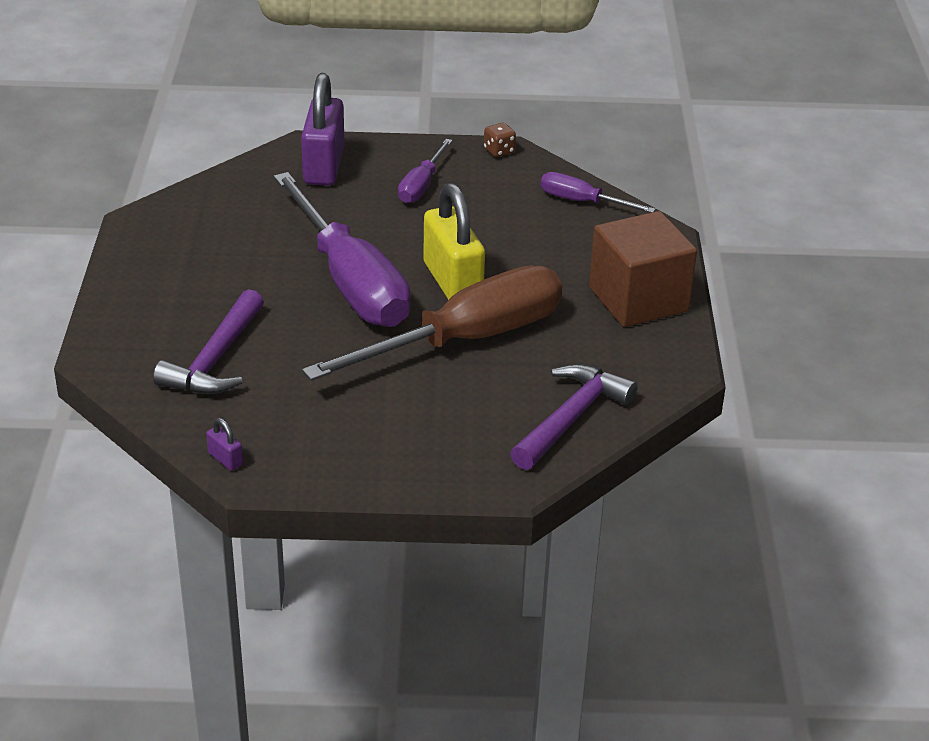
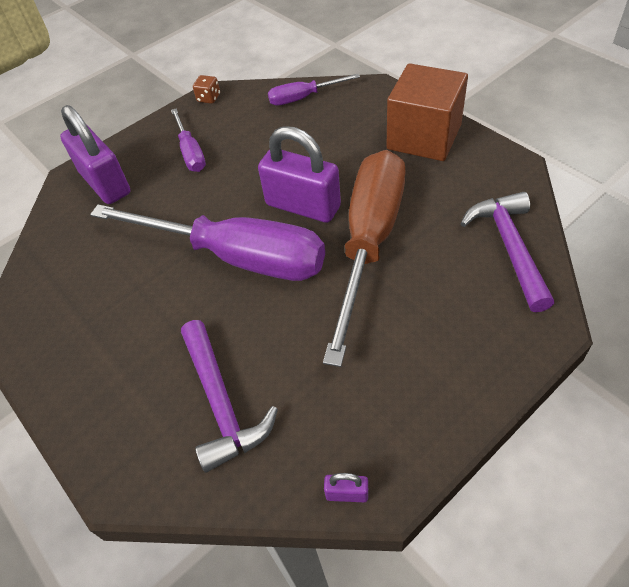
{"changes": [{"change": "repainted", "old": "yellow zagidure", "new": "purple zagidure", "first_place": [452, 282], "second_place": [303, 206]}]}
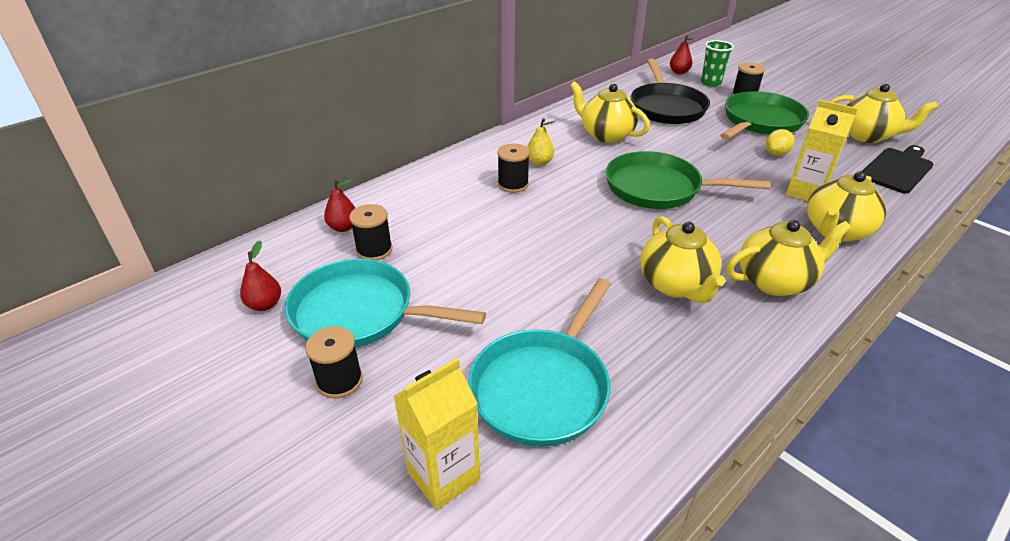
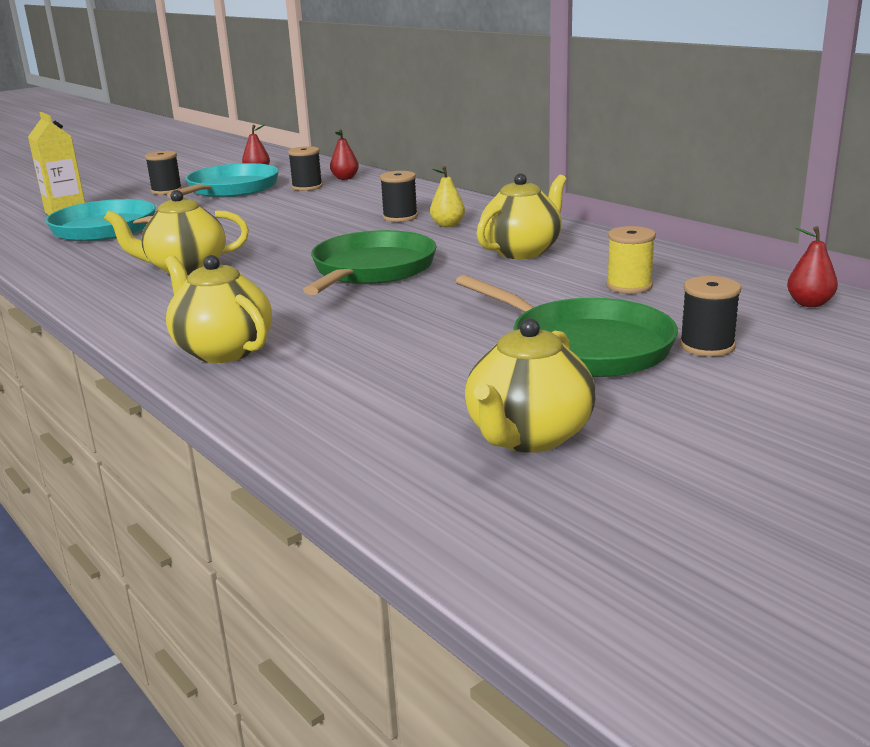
{"changes": [{"change": "swapped", "old": "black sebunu", "new": "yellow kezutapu", "first_place": [666, 107], "second_place": [629, 286]}, {"change": "gone", "old": "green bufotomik", "first_place": [710, 83]}, {"change": "gone", "old": "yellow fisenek", "first_place": [775, 281]}, {"change": "gone", "old": "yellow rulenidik", "first_place": [776, 153]}, {"change": "gone", "old": "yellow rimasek", "first_place": [805, 192]}, {"change": "gone", "old": "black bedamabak", "first_place": [898, 169]}]}
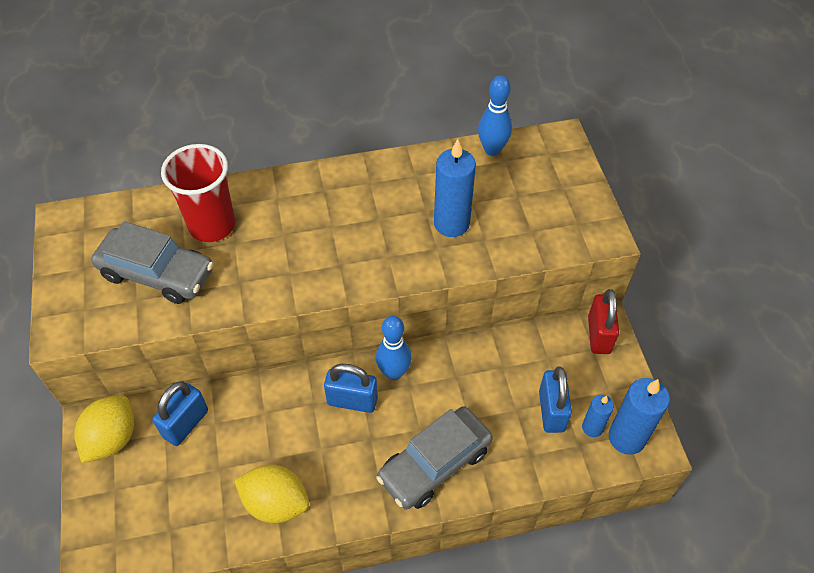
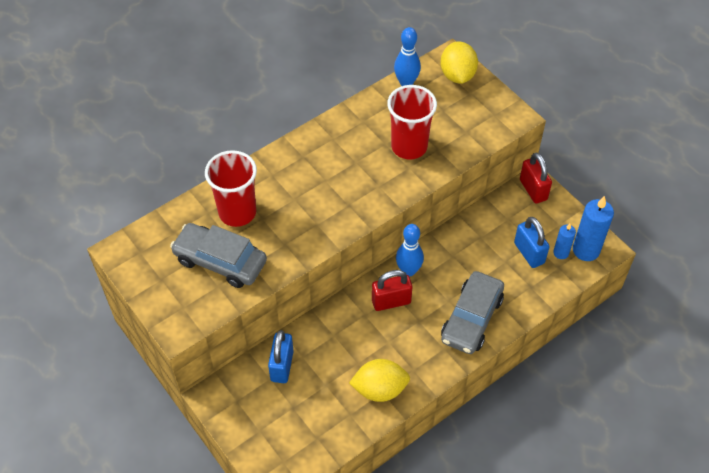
{"changes": [{"change": "shifted", "old": "yellow rulenidik", "first_place": [112, 438], "second_place": [457, 75]}, {"change": "rotated", "old": "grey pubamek", "first_place": [157, 273], "second_place": [220, 261], "degrees": -150}, {"change": "repainted", "old": "blue zagidure", "new": "red zagidure", "first_place": [352, 401], "second_place": [391, 301]}, {"change": "swapped", "old": "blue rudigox", "new": "red bufotomik", "first_place": [451, 223], "second_place": [409, 146]}]}
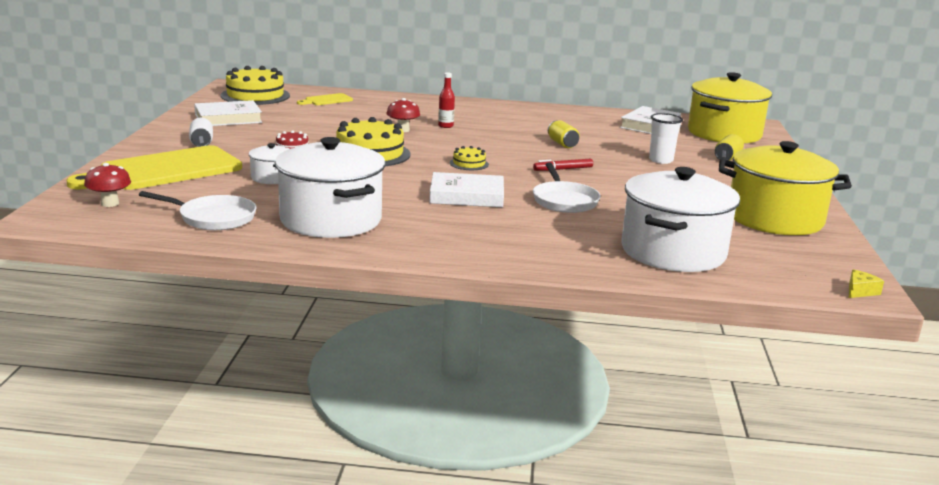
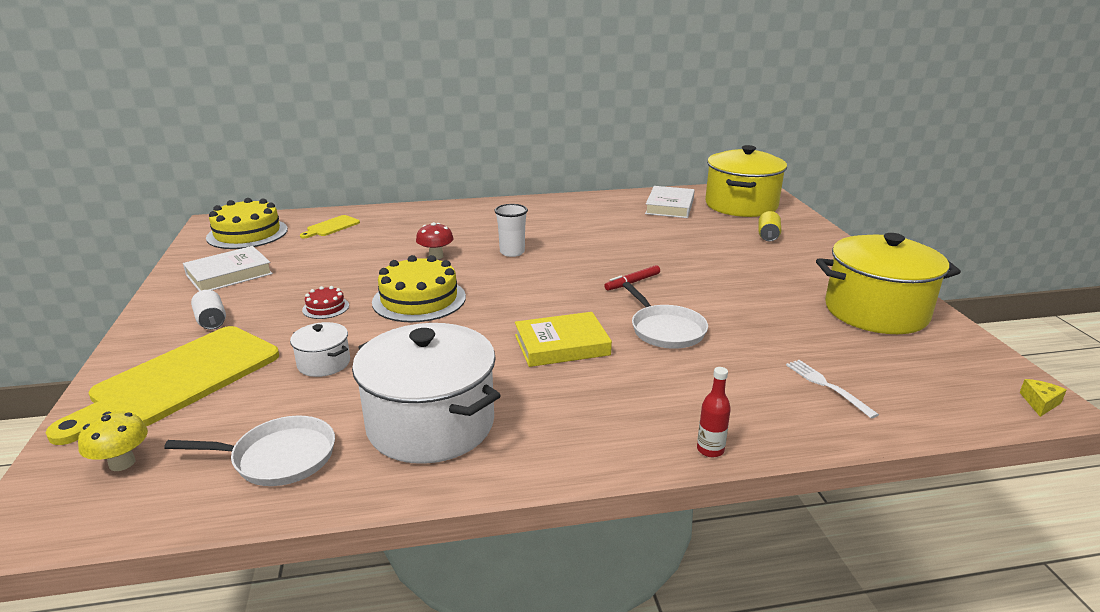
{"changes": [{"change": "repainted", "old": "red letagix", "new": "yellow letagix", "first_place": [110, 203], "second_place": [122, 463]}, {"change": "repainted", "old": "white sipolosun", "new": "yellow sipolosun", "first_place": [466, 196], "second_place": [562, 345]}, {"change": "shifted", "old": "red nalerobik", "first_place": [445, 126], "second_place": [710, 450]}, {"change": "gone", "old": "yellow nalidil", "first_place": [469, 164]}, {"change": "gone", "old": "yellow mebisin", "first_place": [562, 144]}, {"change": "swapped", "old": "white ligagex", "new": "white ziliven", "first_place": [673, 252], "second_place": [827, 386]}, {"change": "shifted", "old": "white bufotomik", "first_place": [661, 160], "second_place": [512, 252]}]}
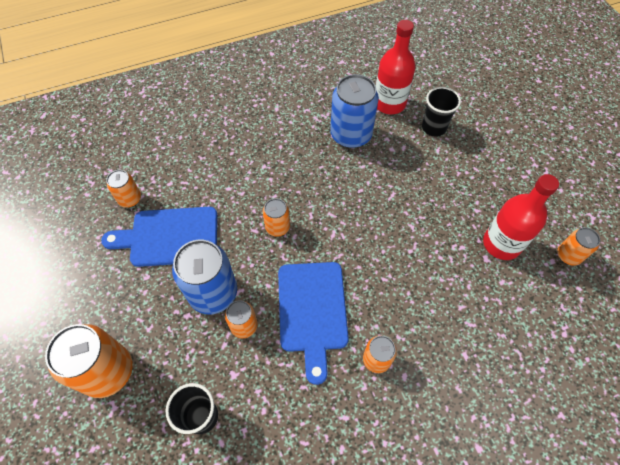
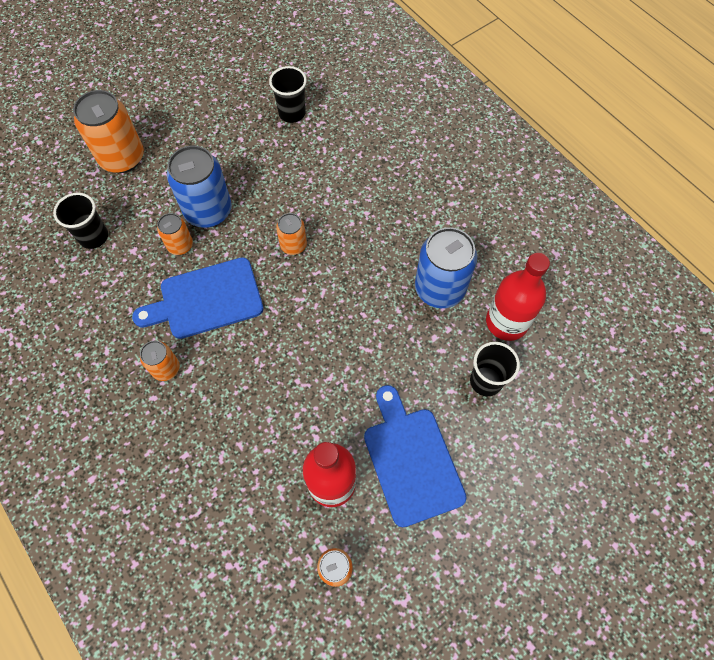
{"changes": [{"change": "shifted", "old": "blue bedamabak", "first_place": [169, 237], "second_place": [411, 460]}, {"change": "swapped", "old": "orange mebisin", "new": "black bufotomik", "first_place": [130, 199], "second_place": [292, 113]}]}
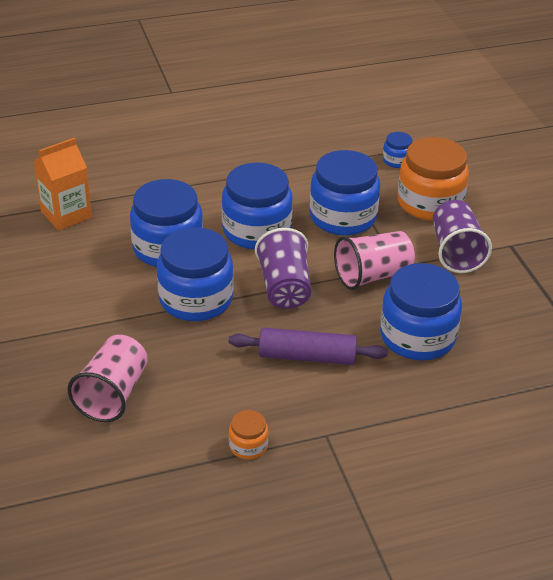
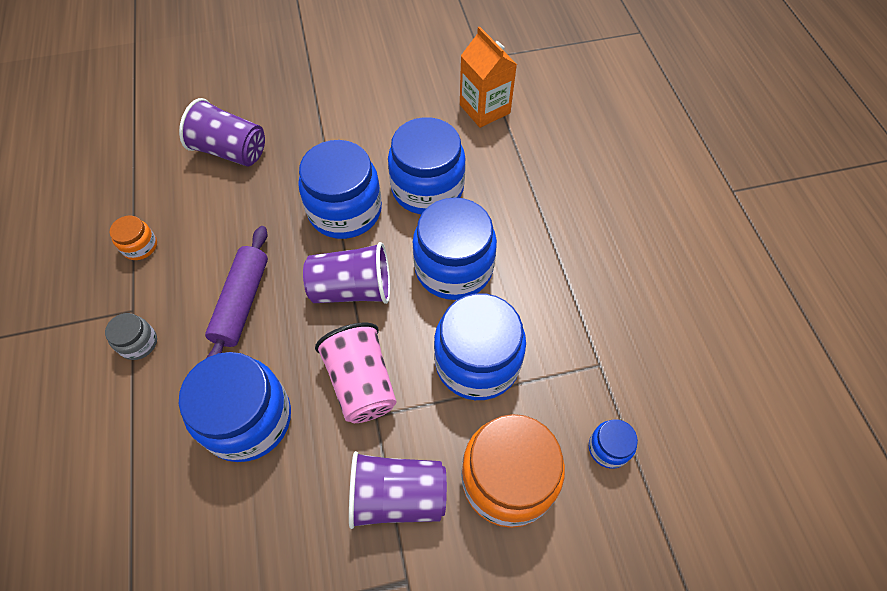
{"changes": [{"change": "repainted", "old": "pink bufotomik", "new": "purple bufotomik", "first_place": [112, 394], "second_place": [231, 151]}, {"change": "new", "new": "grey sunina", "second_place": [138, 343]}]}
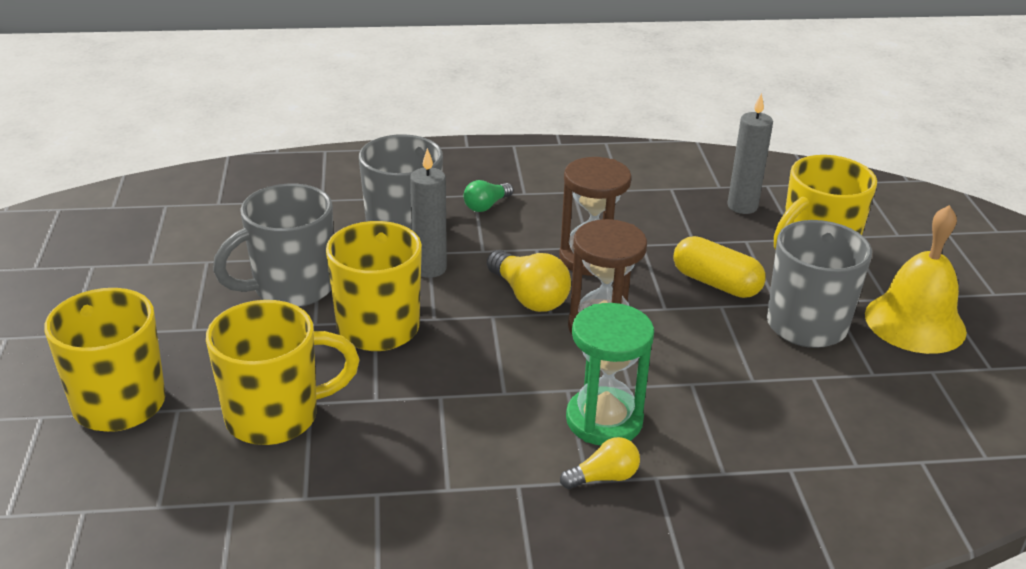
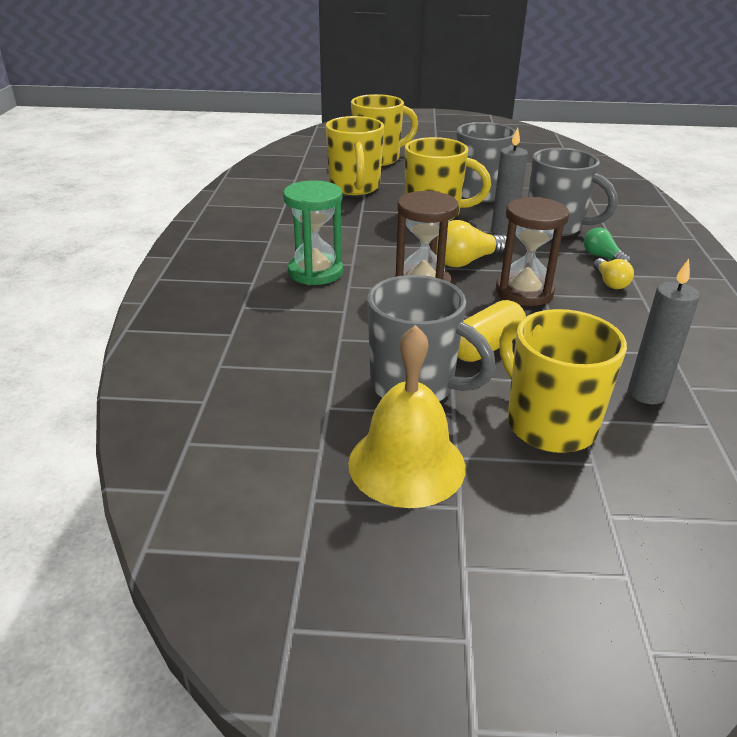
{"changes": [{"change": "shifted", "old": "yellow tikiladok", "first_place": [604, 477], "second_place": [610, 282]}]}
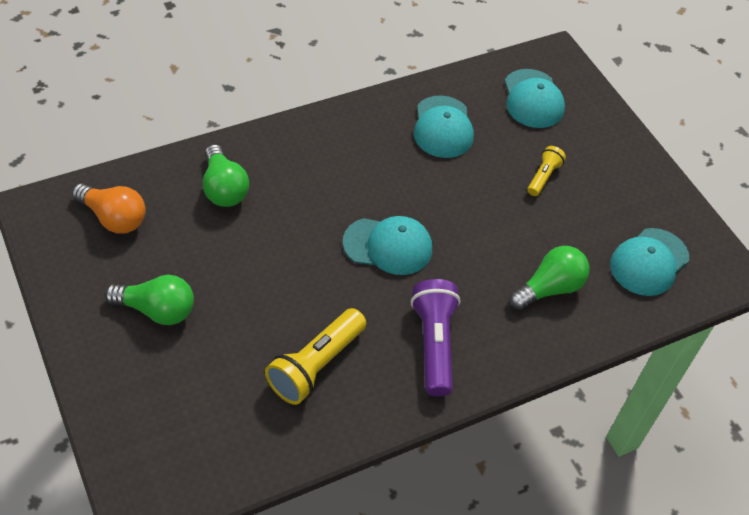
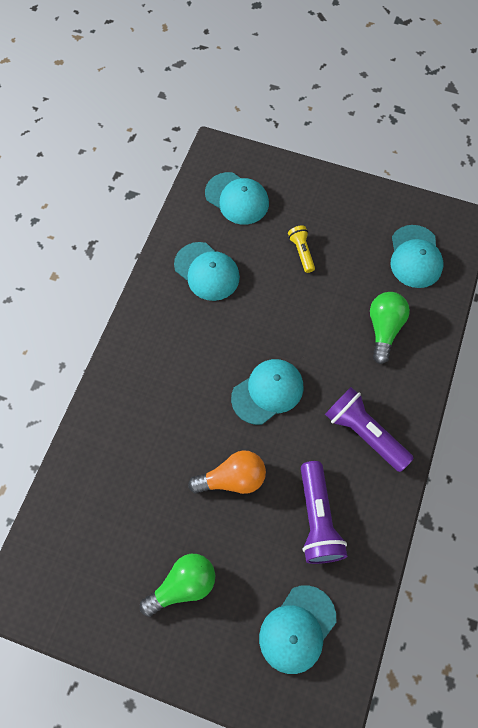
{"changes": [{"change": "shifted", "old": "orange tikiladok", "first_place": [114, 218], "second_place": [232, 478]}, {"change": "gone", "old": "green tikiladok", "first_place": [224, 189]}, {"change": "repainted", "old": "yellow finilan", "new": "purple finilan", "first_place": [316, 365], "second_place": [317, 518]}, {"change": "new", "new": "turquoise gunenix", "second_place": [297, 629]}]}
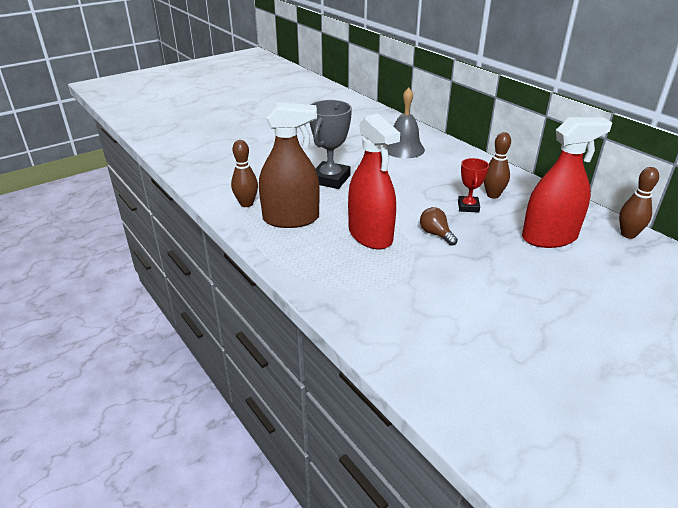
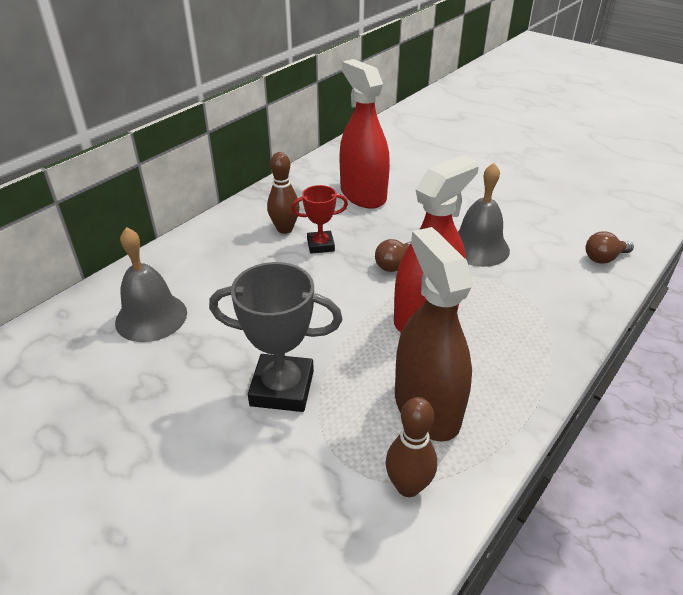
{"changes": [{"change": "gone", "old": "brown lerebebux", "first_place": [628, 234]}, {"change": "new", "new": "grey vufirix", "second_place": [478, 247]}, {"change": "new", "new": "brown tikiladok", "second_place": [604, 258]}]}
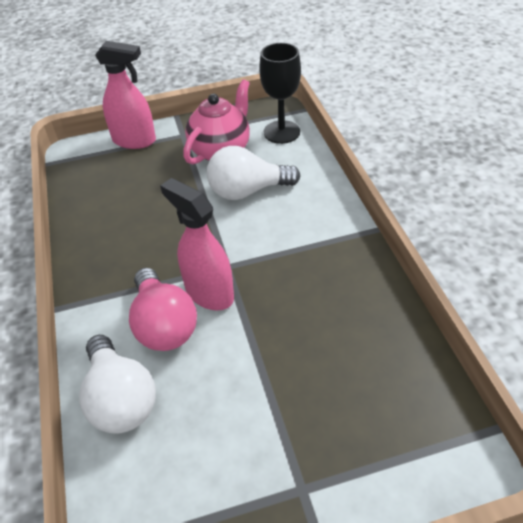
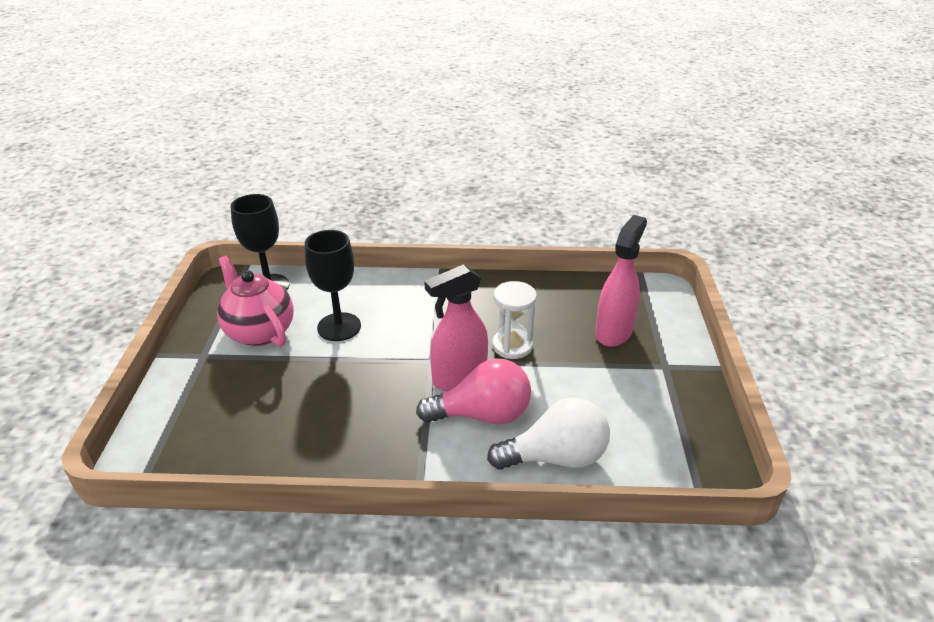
{"changes": [{"change": "shifted", "old": "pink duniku", "first_place": [134, 141], "second_place": [614, 332]}, {"change": "swapped", "old": "white tikiladok", "new": "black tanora", "first_place": [247, 191], "second_place": [339, 327]}, {"change": "new", "new": "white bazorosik", "second_place": [512, 346]}]}
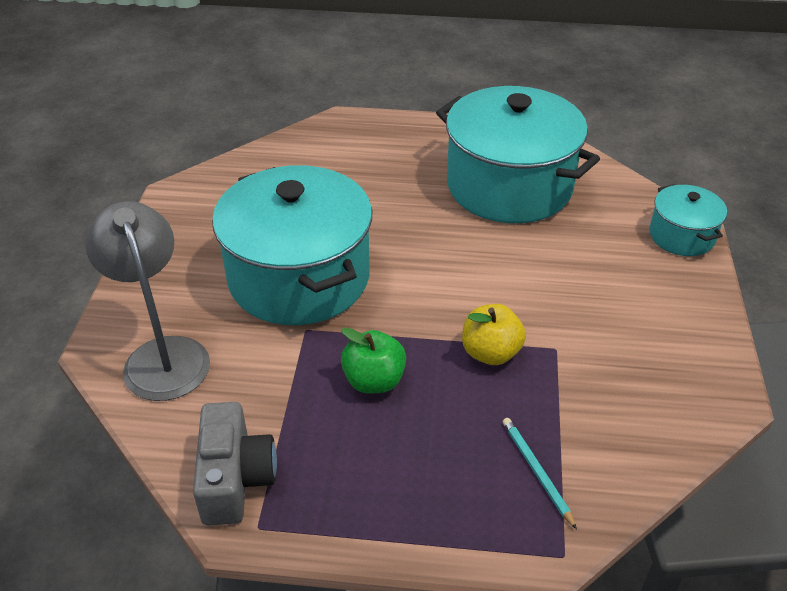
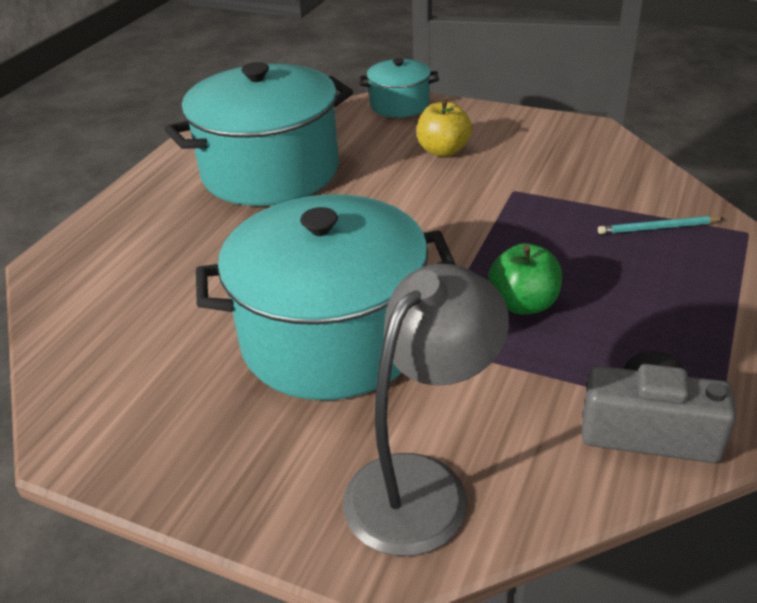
{"changes": [{"change": "rotated", "old": "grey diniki", "first_place": [162, 355], "second_place": [422, 485], "degrees": 135}, {"change": "shifted", "old": "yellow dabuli", "first_place": [490, 353], "second_place": [443, 150]}]}
